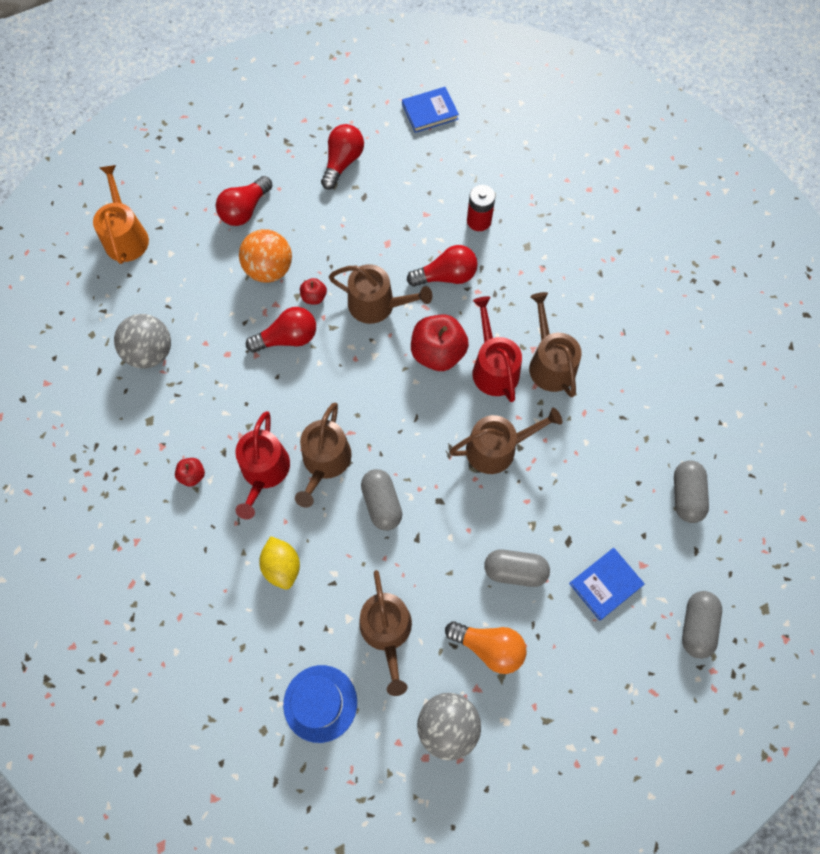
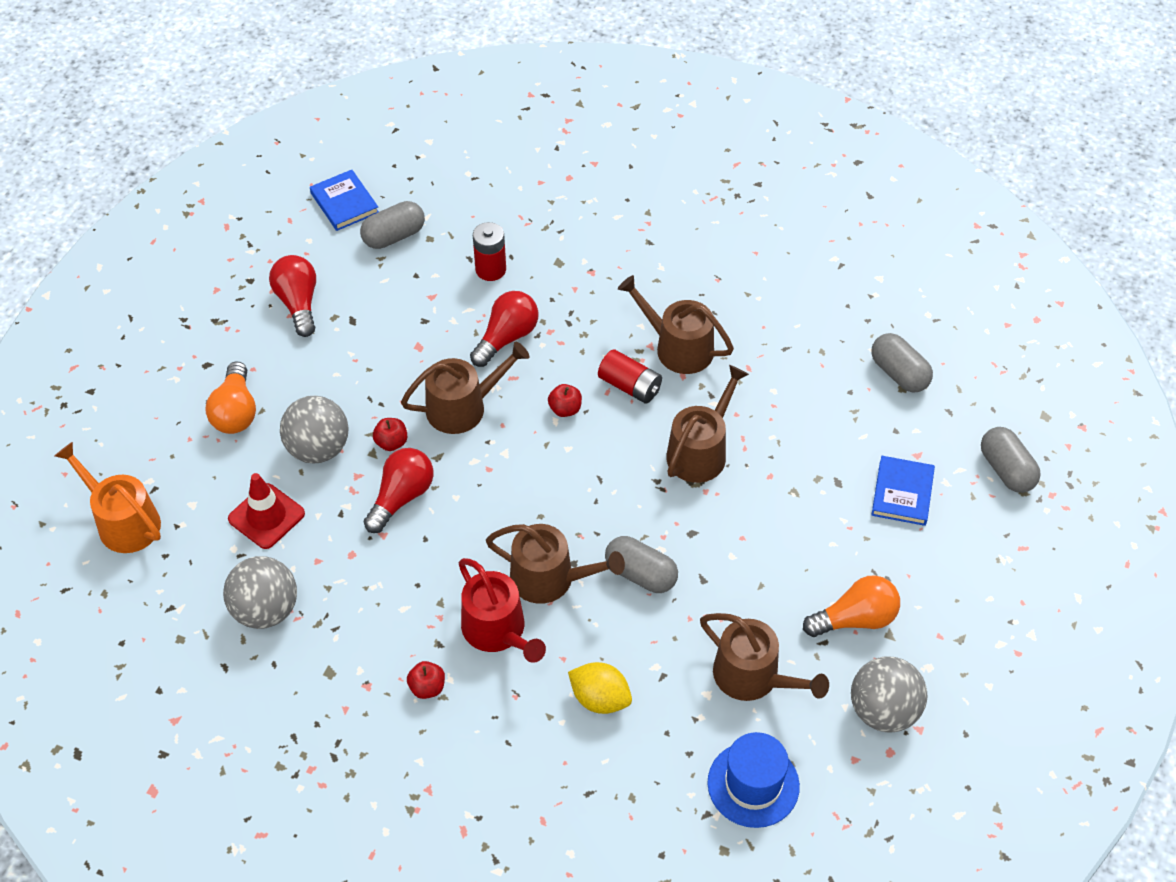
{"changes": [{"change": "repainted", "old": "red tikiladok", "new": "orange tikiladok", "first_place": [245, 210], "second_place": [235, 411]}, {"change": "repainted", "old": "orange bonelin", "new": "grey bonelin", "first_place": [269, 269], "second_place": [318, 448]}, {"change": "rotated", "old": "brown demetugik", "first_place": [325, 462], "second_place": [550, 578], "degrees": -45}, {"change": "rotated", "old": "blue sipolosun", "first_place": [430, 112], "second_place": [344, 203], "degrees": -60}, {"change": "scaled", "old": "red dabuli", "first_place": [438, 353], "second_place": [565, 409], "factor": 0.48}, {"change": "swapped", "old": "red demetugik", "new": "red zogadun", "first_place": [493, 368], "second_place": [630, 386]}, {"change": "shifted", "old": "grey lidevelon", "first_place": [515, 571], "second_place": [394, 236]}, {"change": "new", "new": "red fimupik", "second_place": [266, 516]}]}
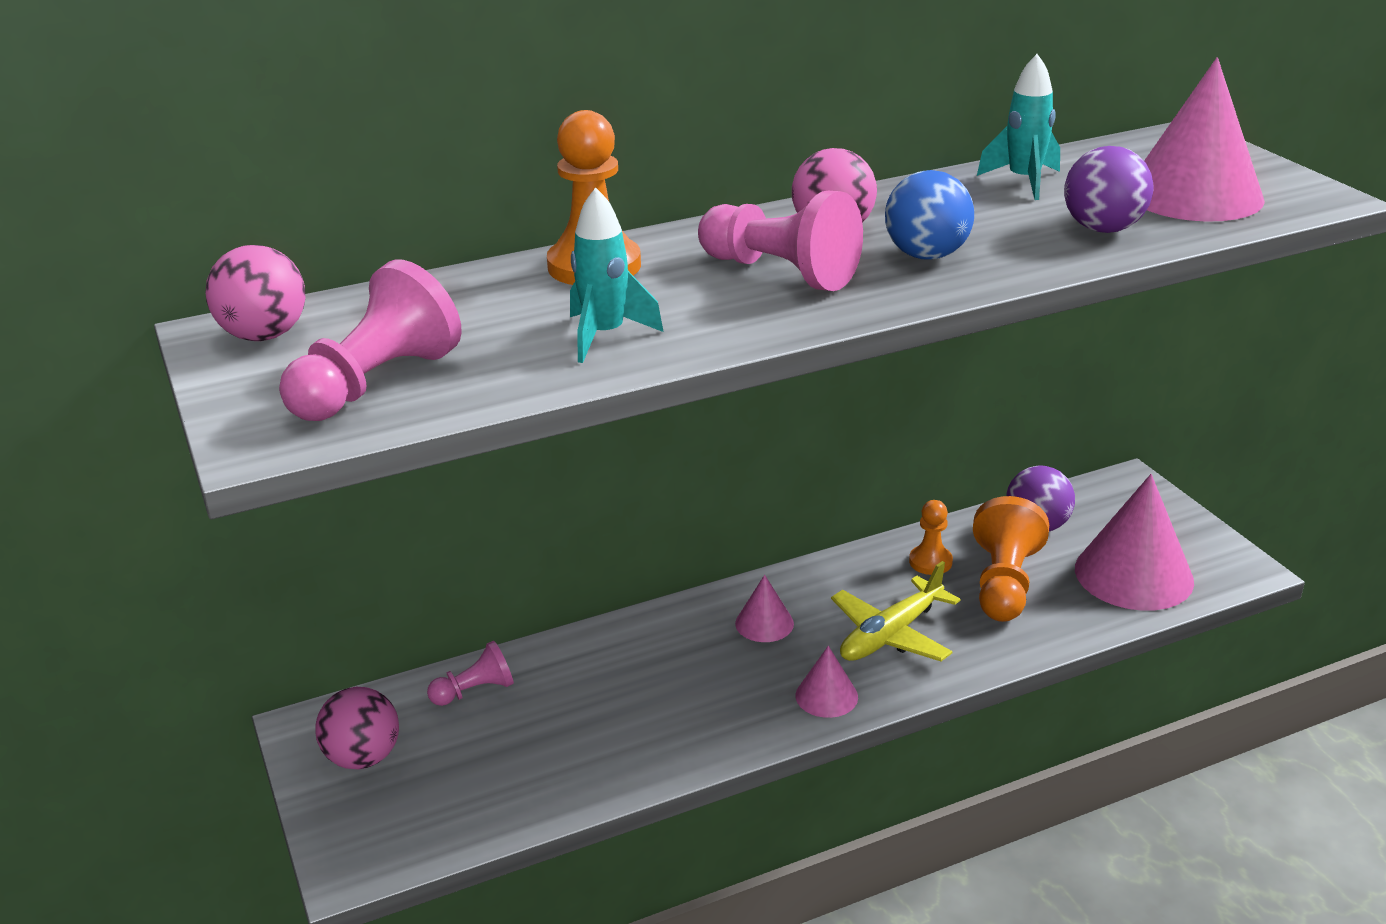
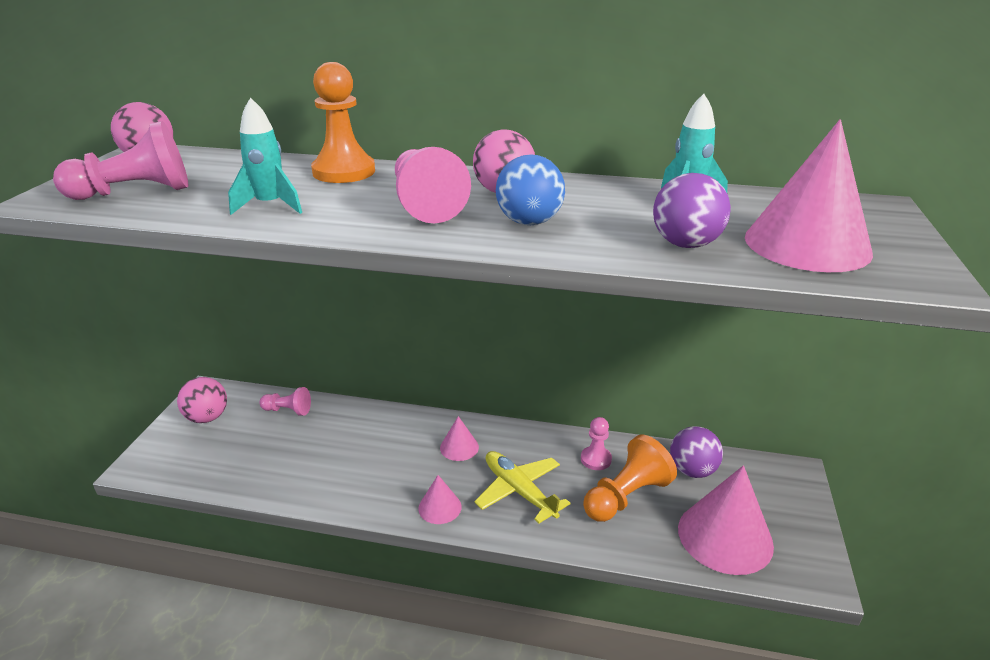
{"changes": [{"change": "rotated", "old": "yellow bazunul", "first_place": [891, 635], "second_place": [519, 491], "degrees": 60}, {"change": "repainted", "old": "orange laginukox", "new": "pink laginukox", "first_place": [930, 562], "second_place": [596, 459]}]}
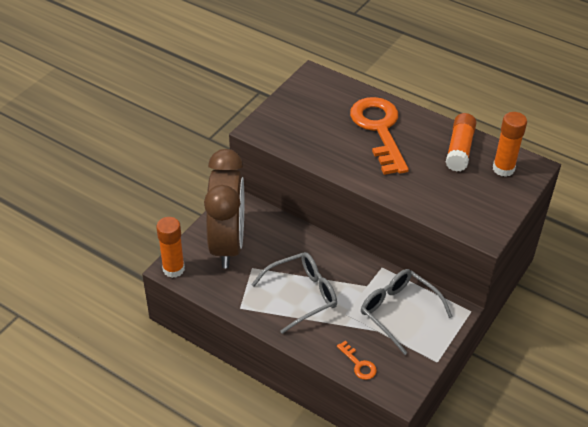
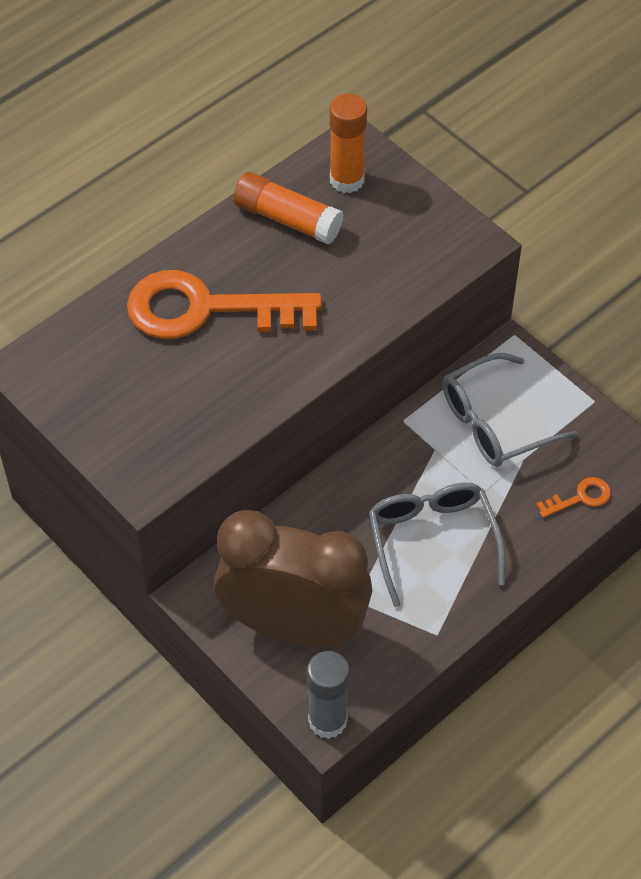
{"changes": [{"change": "repainted", "old": "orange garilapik", "new": "grey garilapik", "first_place": [173, 269], "second_place": [327, 720]}]}
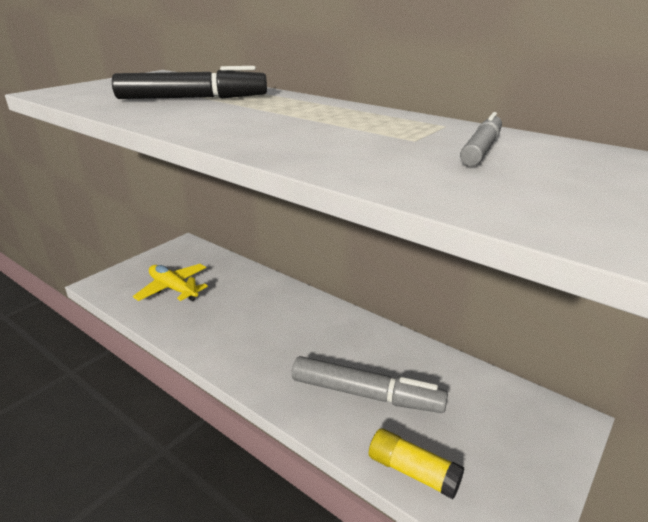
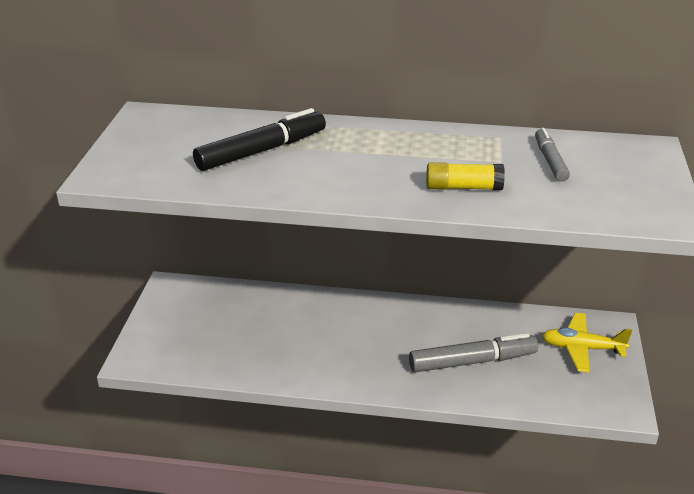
{"changes": [{"change": "shifted", "old": "yellow bazunul", "first_place": [173, 289], "second_place": [581, 348]}, {"change": "shifted", "old": "yellow garilapik", "first_place": [412, 471], "second_place": [463, 187]}]}
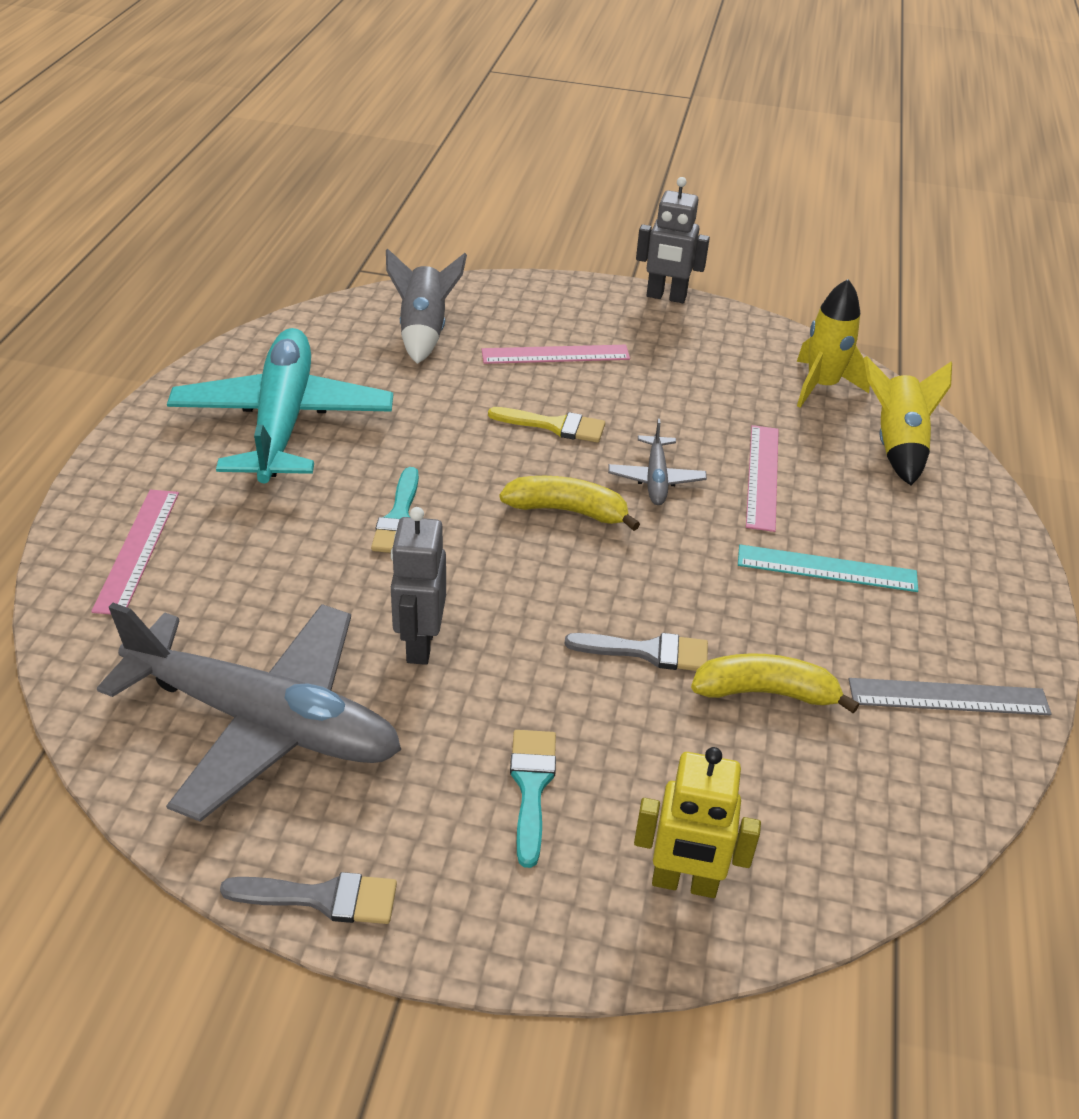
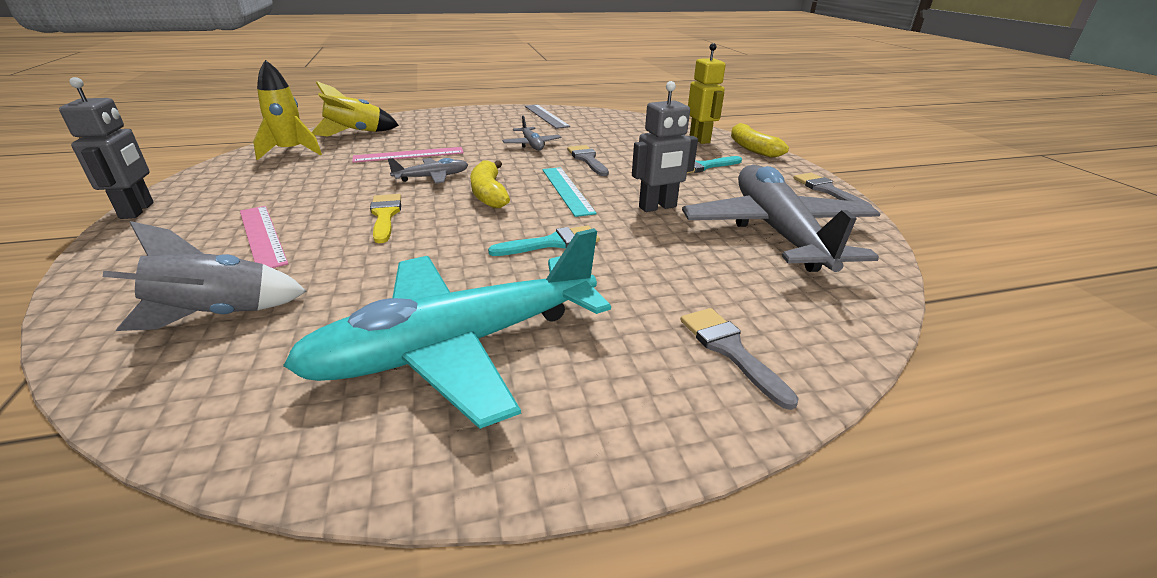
{"changes": [{"change": "swapped", "old": "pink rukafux", "new": "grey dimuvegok", "first_place": [137, 550], "second_place": [730, 350]}, {"change": "shifted", "old": "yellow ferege", "first_place": [766, 692], "second_place": [752, 148]}, {"change": "shifted", "old": "turquoise rukafux", "first_place": [827, 568], "second_place": [566, 190]}, {"change": "new", "new": "grey bazunul", "second_place": [532, 144]}]}
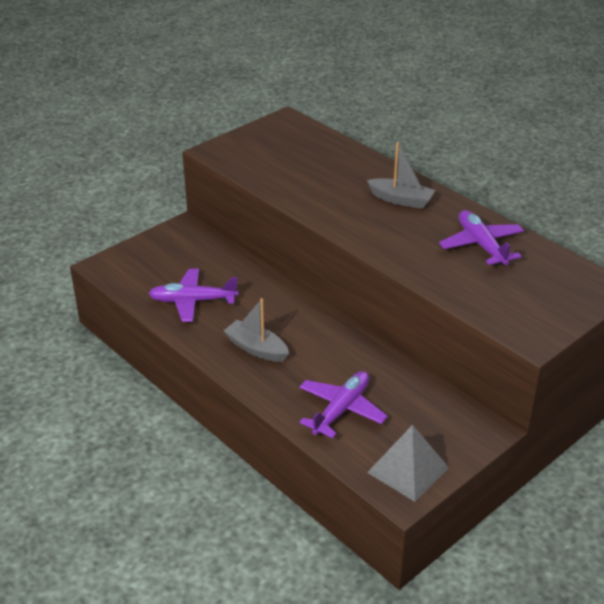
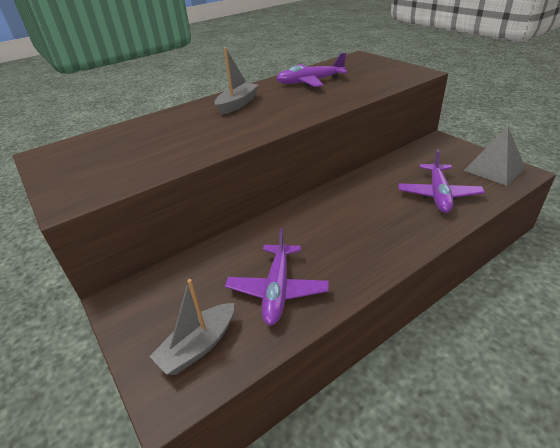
{"changes": [{"change": "shifted", "old": "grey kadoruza", "first_place": [256, 348], "second_place": [198, 346]}, {"change": "rotated", "old": "purple bazunul", "first_place": [341, 410], "second_place": [438, 194], "degrees": -120}]}
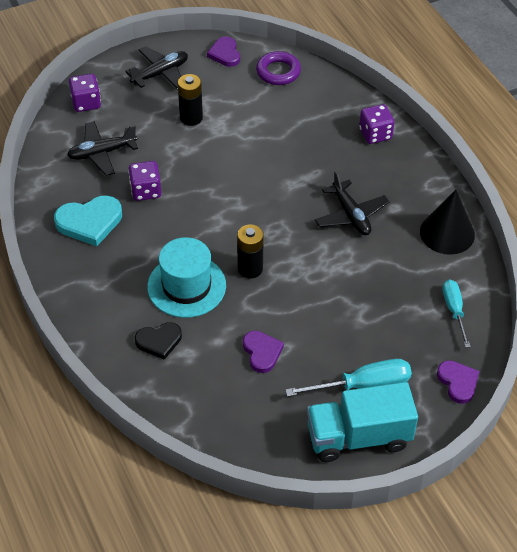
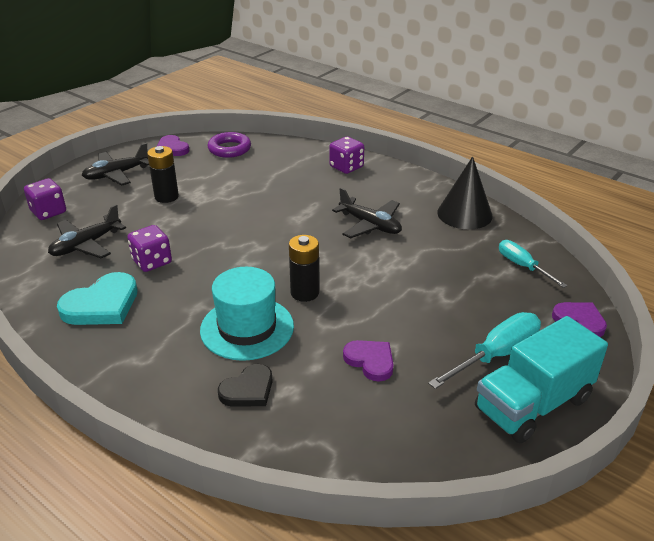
{"changes": [{"change": "rotated", "old": "black bazunul", "first_place": [160, 73], "second_place": [116, 174], "degrees": -150}]}
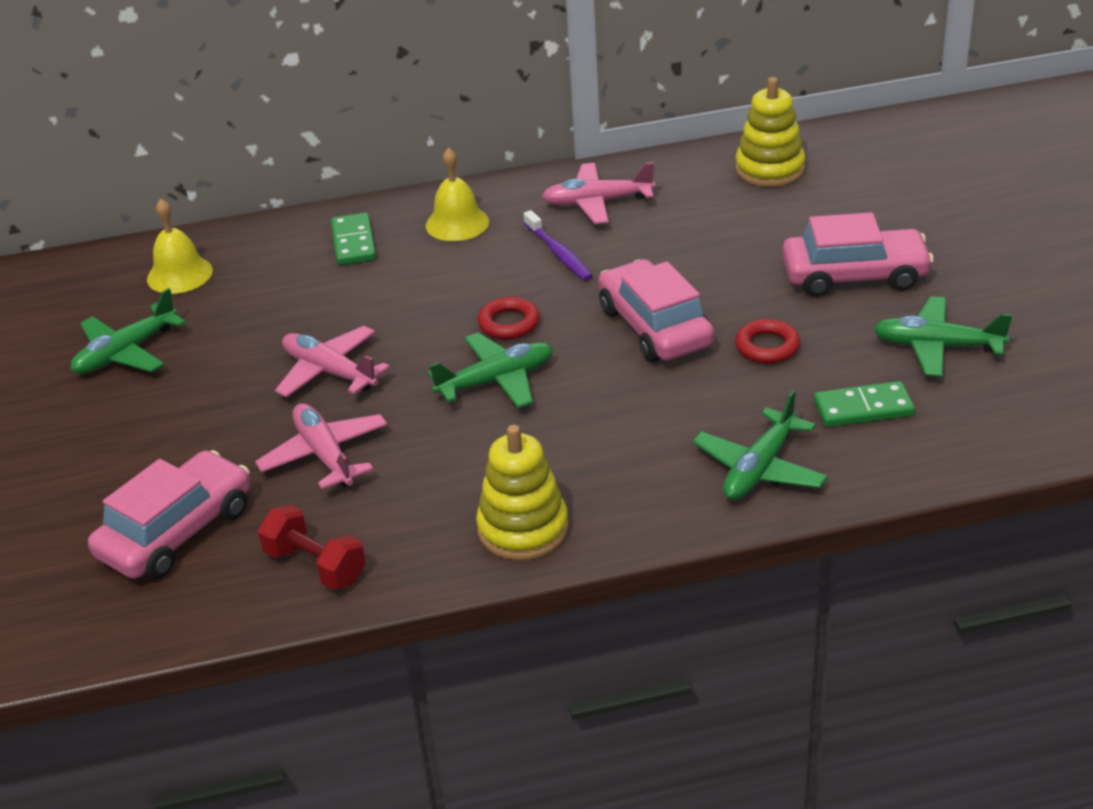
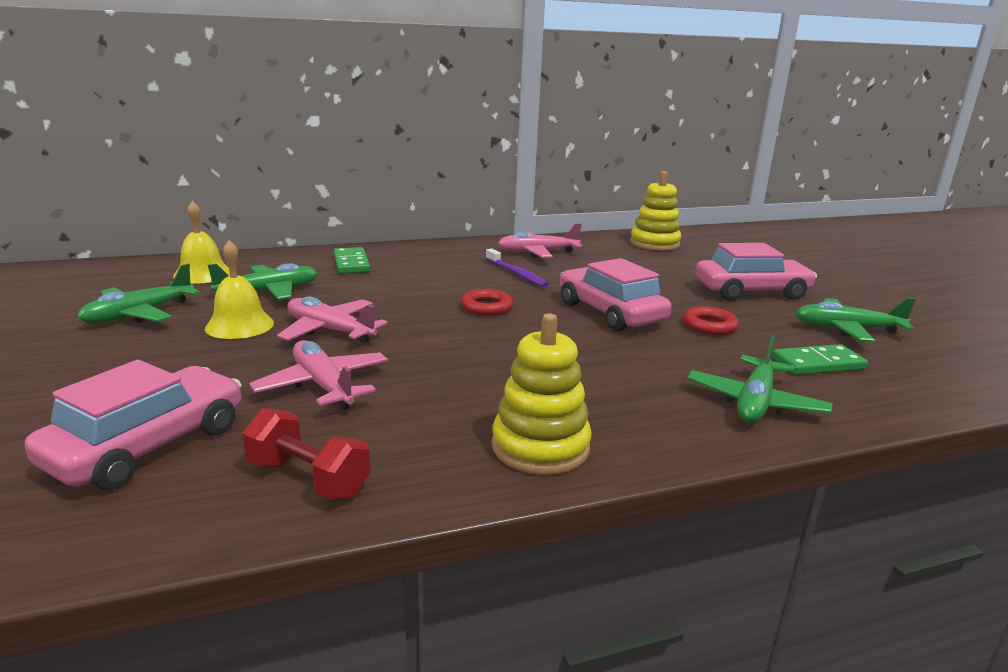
{"changes": [{"change": "shifted", "old": "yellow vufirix", "first_place": [457, 223], "second_place": [239, 325]}, {"change": "shifted", "old": "green bazunul", "first_place": [496, 380], "second_place": [268, 292]}]}
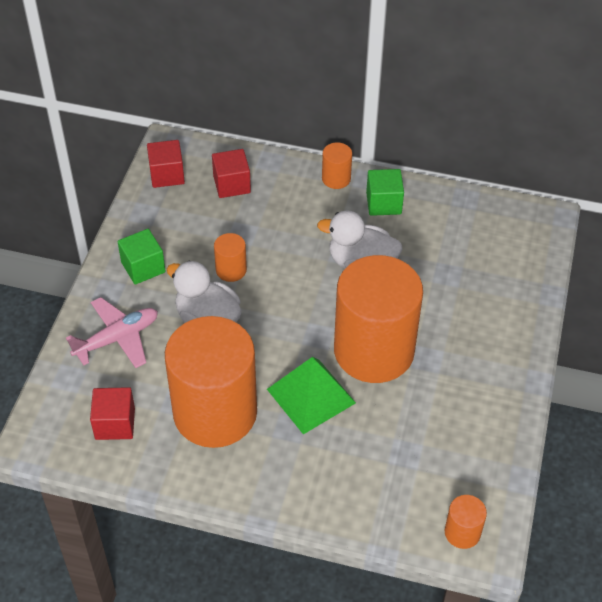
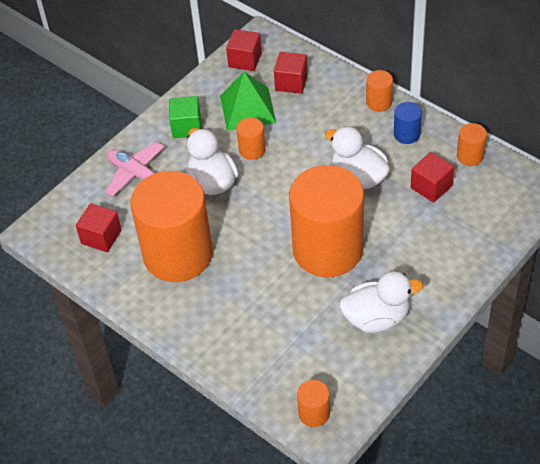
{"changes": [{"change": "rotated", "old": "pink bazunul", "first_place": [117, 338], "second_place": [137, 175], "degrees": -135}, {"change": "shifted", "old": "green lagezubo", "first_place": [311, 396], "second_place": [247, 109]}, {"change": "swapped", "old": "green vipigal", "new": "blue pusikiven", "first_place": [383, 203], "second_place": [406, 134]}, {"change": "new", "new": "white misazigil", "second_place": [376, 318]}, {"change": "new", "new": "red vipigal", "second_place": [431, 187]}, {"change": "new", "new": "orange pusikiven", "second_place": [470, 156]}]}
